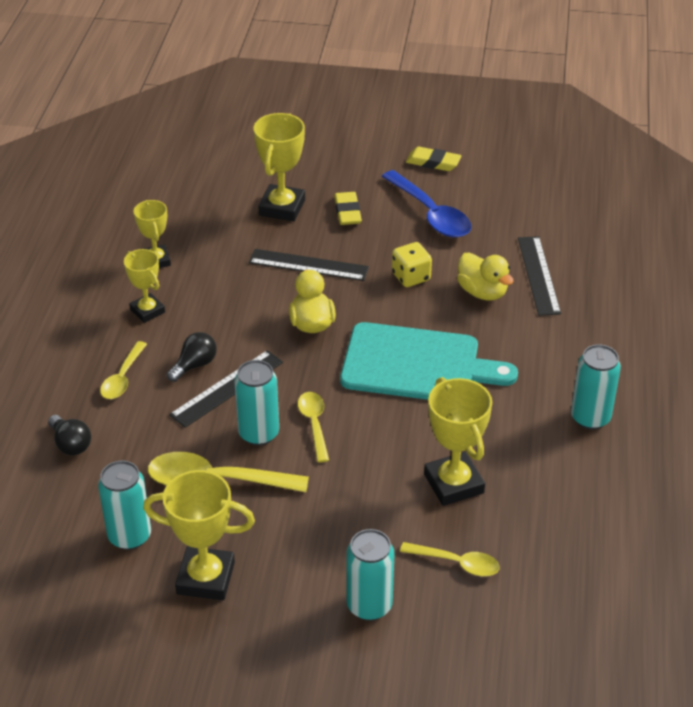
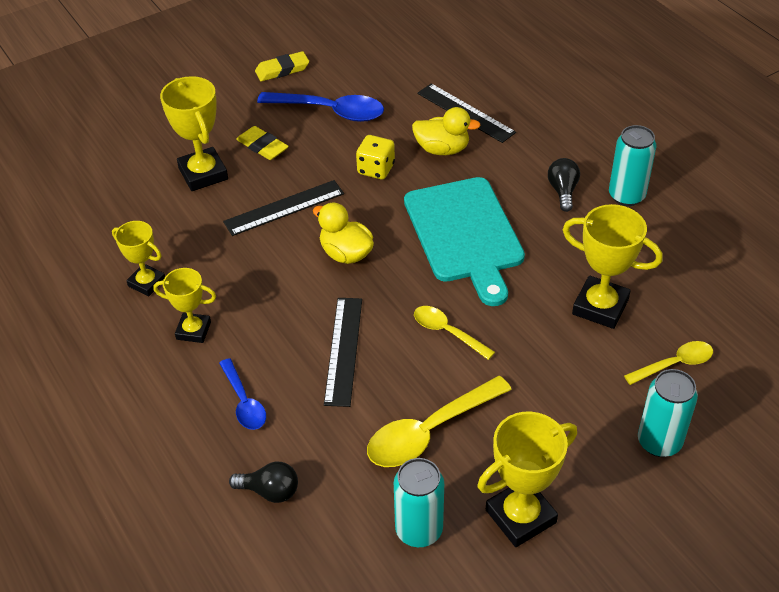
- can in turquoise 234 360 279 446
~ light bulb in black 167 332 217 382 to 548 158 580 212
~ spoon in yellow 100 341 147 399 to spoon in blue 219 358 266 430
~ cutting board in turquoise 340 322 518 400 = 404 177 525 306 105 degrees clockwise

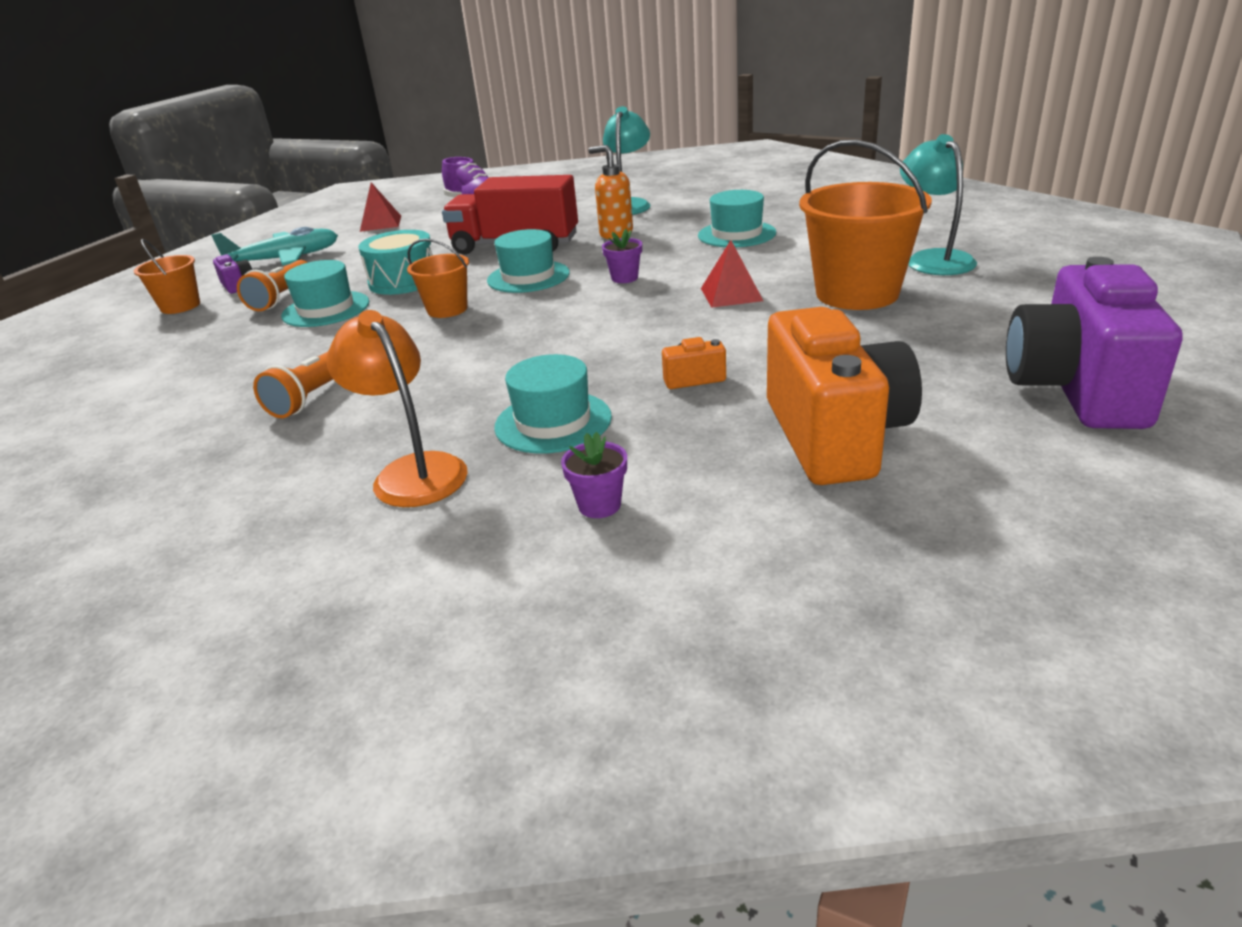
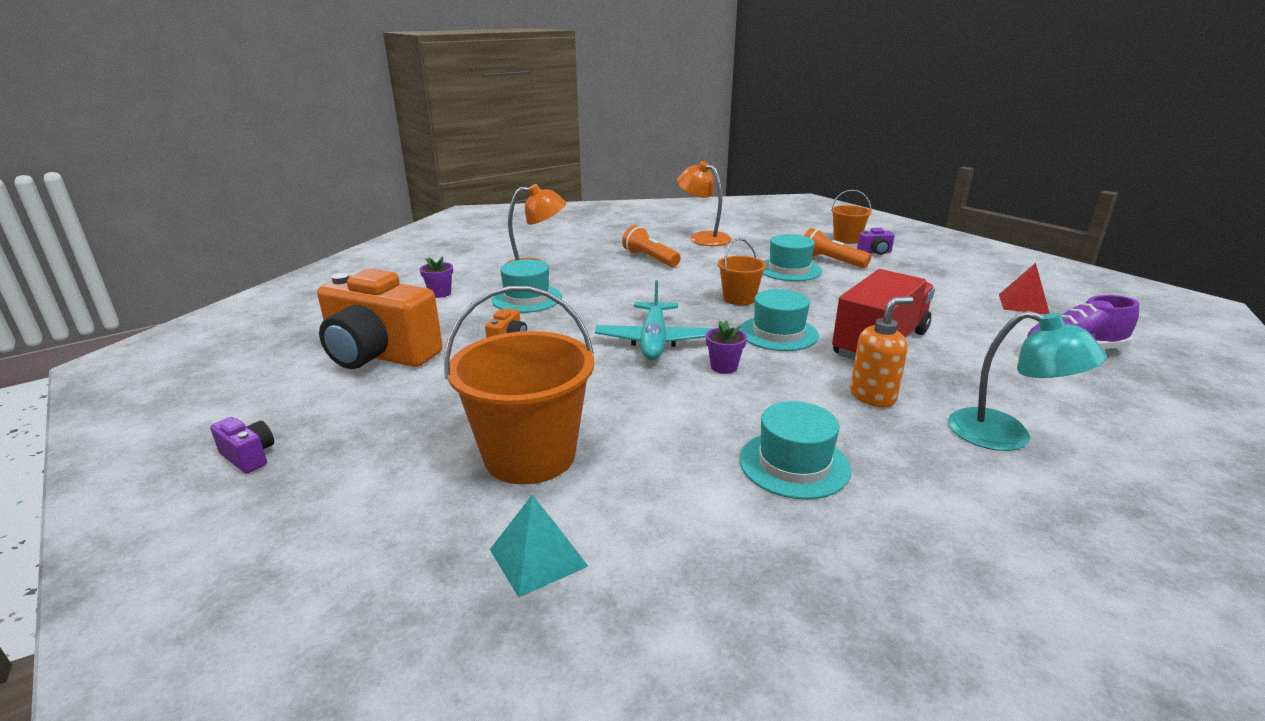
- drum in turquoise 358 230 433 295
- pyramid in red 701 240 763 308
+ lamp in orange 677 161 732 246
~ plane in turquoise 211 227 338 266 to 595 280 713 360
~ lamp in turquoise 900 134 977 275 to pyramid in turquoise 490 495 588 597
~ camera in purple 1006 257 1183 429 = 210 417 274 473 x0.40

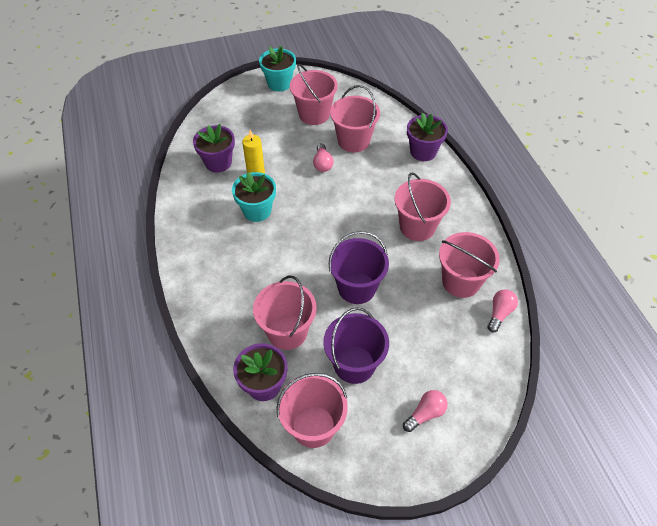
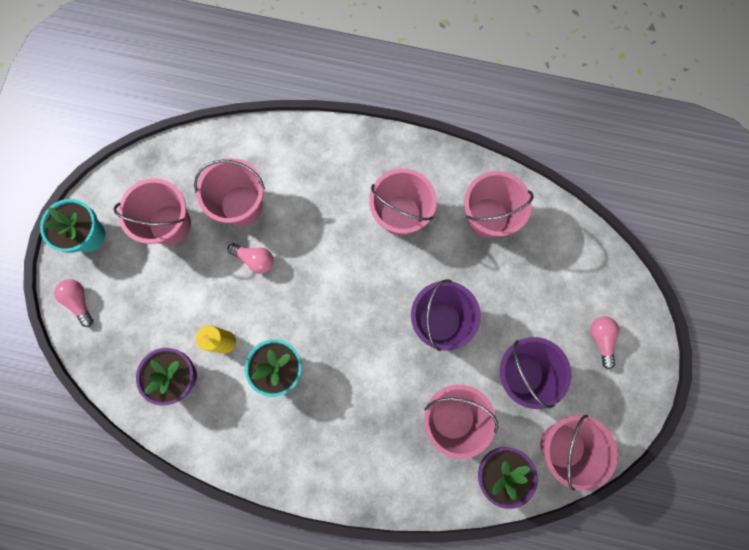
- flower pot in purple 407 113 448 161
~ light bulb in pink 488 289 518 333 to 54 279 93 327

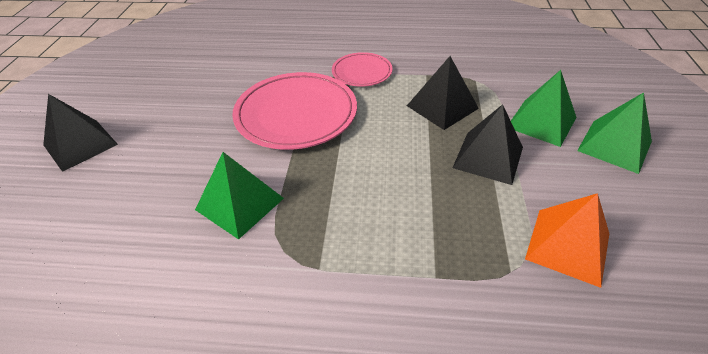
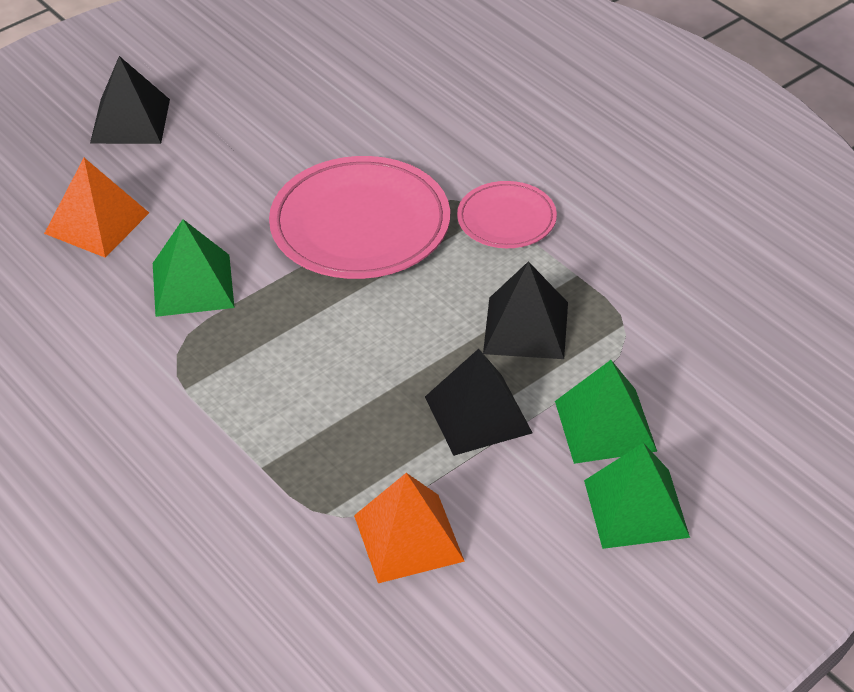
+ pyramid in orange 44 158 149 258

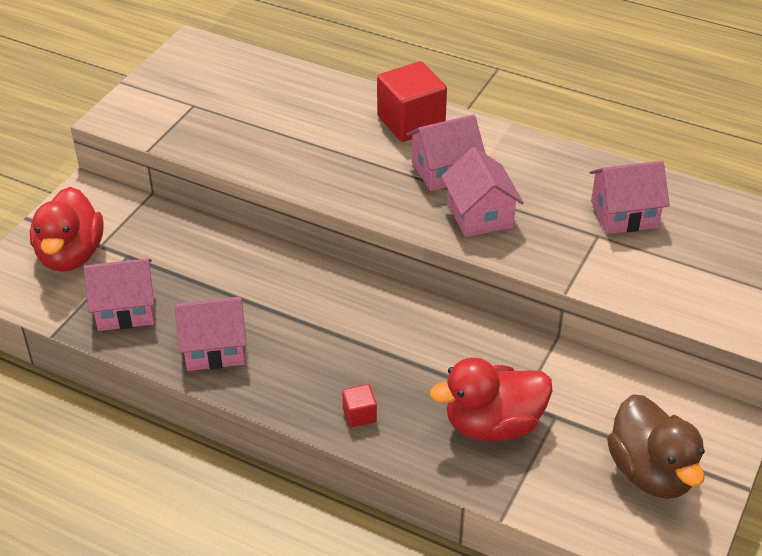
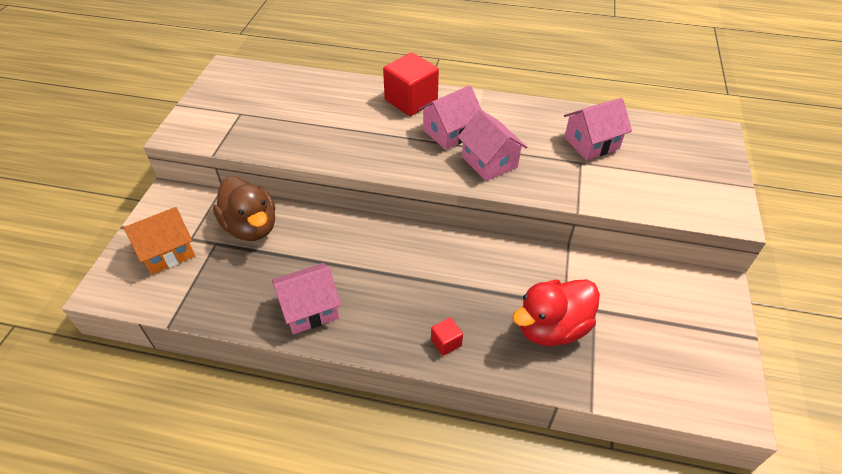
- house in pink 84 258 154 331
~ duck in brown 607 394 705 499 to 213 176 275 241
~ duck in red 30 187 104 272 to house in orange 124 207 195 274

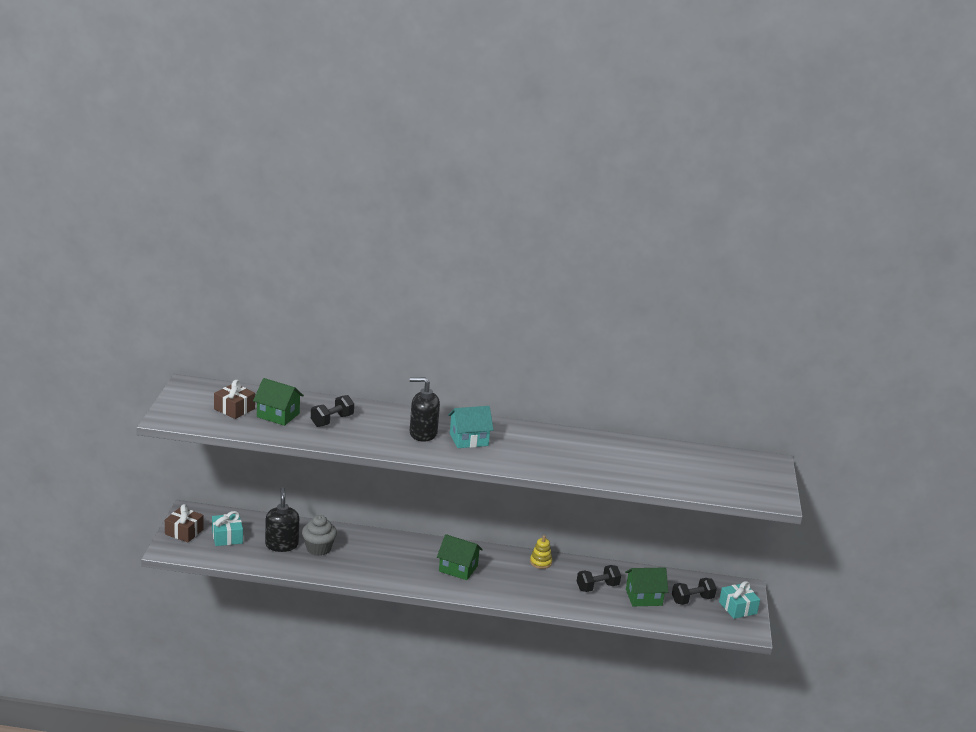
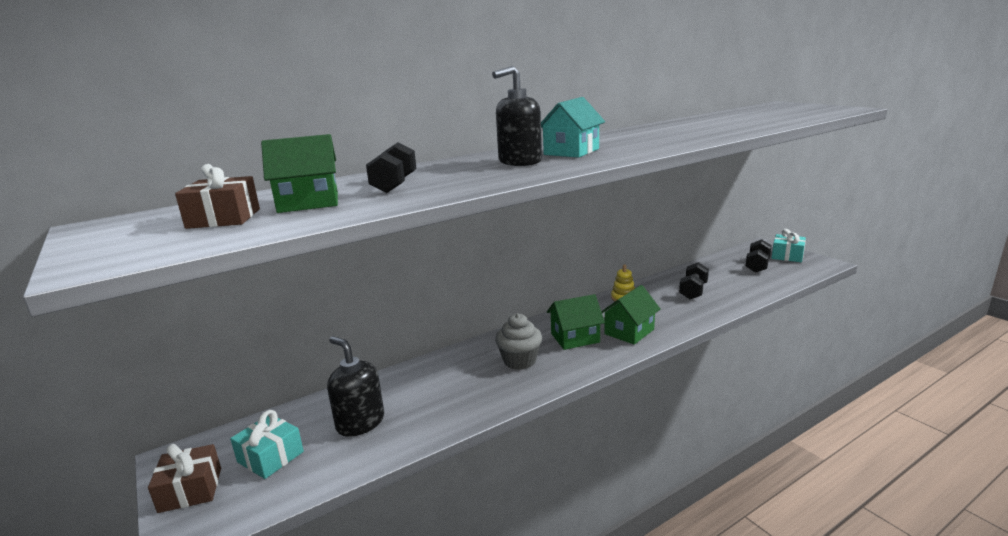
~ cupcake in grey 302 515 337 556 to 495 313 542 370
~ house in green 625 568 668 606 to 601 285 660 345

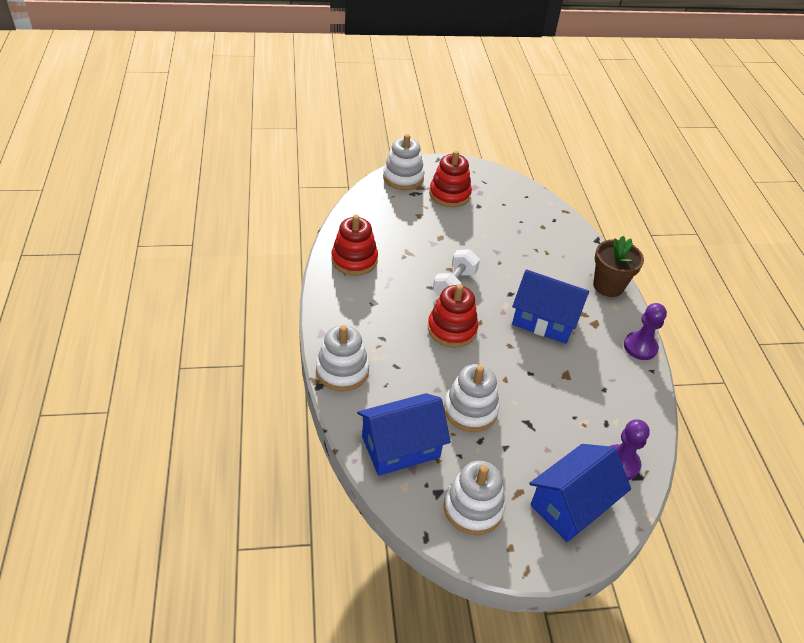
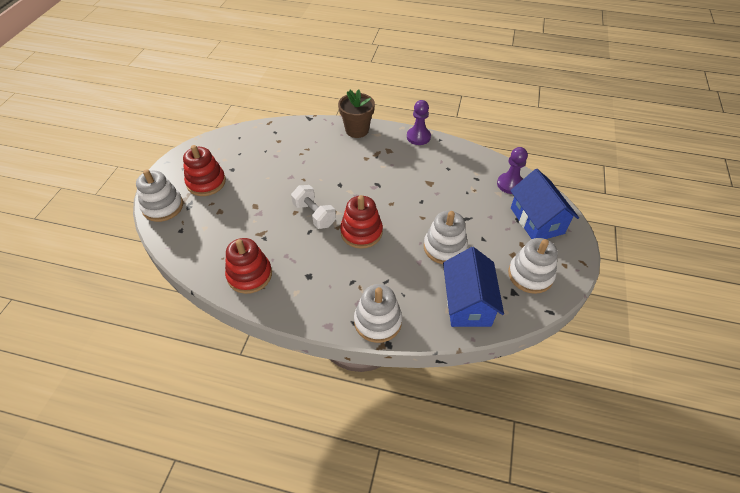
- house in blue 512 269 589 344

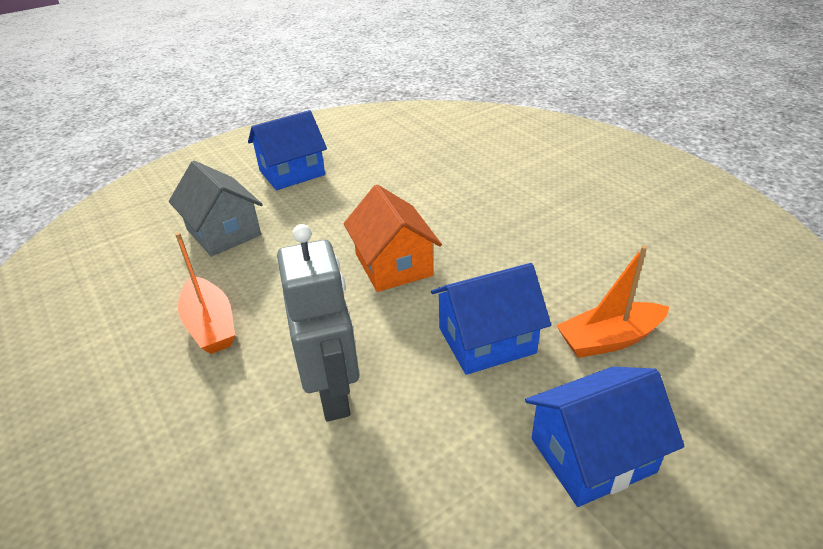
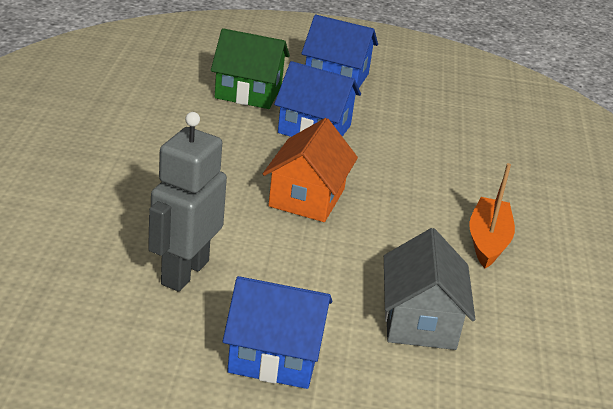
~ robot in grey 277 224 359 422 to 148 112 227 291
~ boat in orange 556 245 669 358 to house in green 211 28 290 109

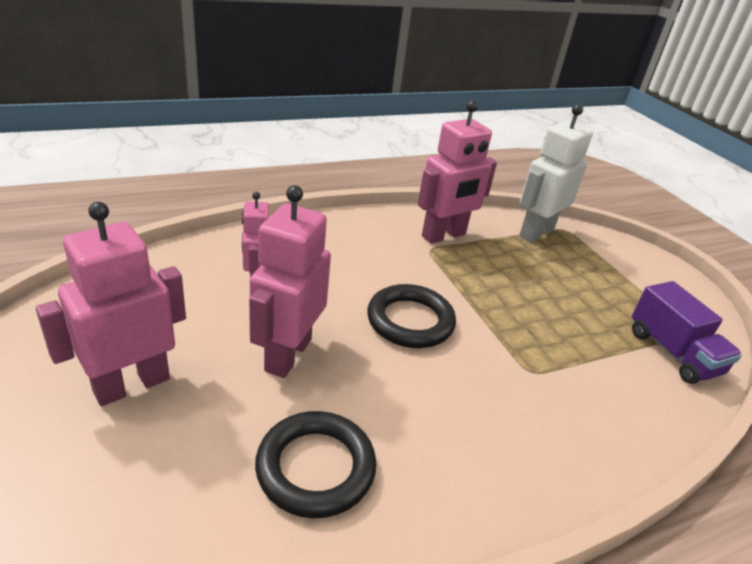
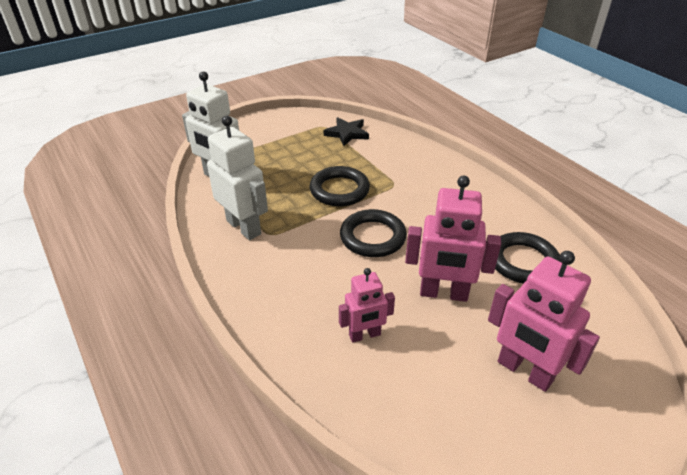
+ ring in black 310 166 370 206
~ truck in purple 632 281 742 384 to star in black 324 117 369 146
~ robot in pink 418 100 497 244 to robot in white 207 116 268 240

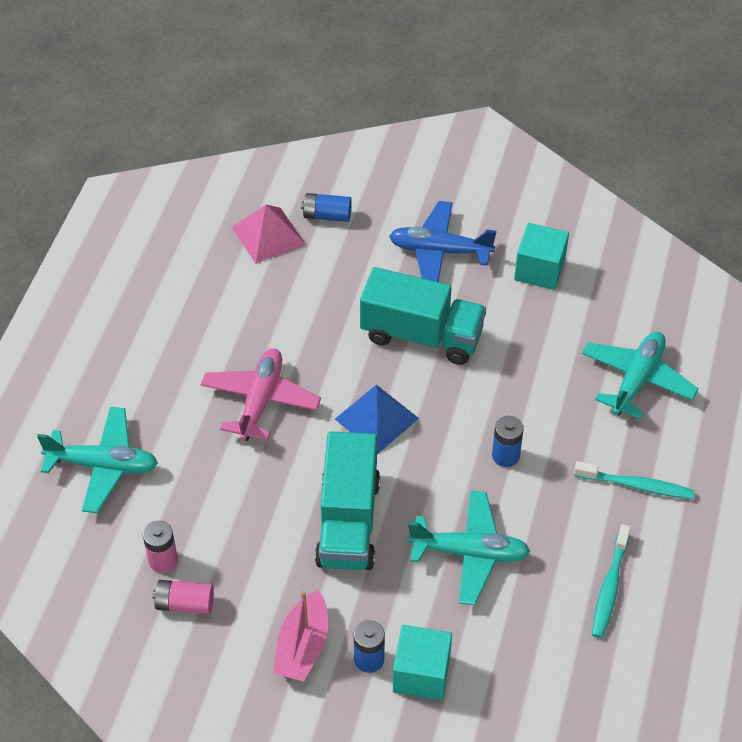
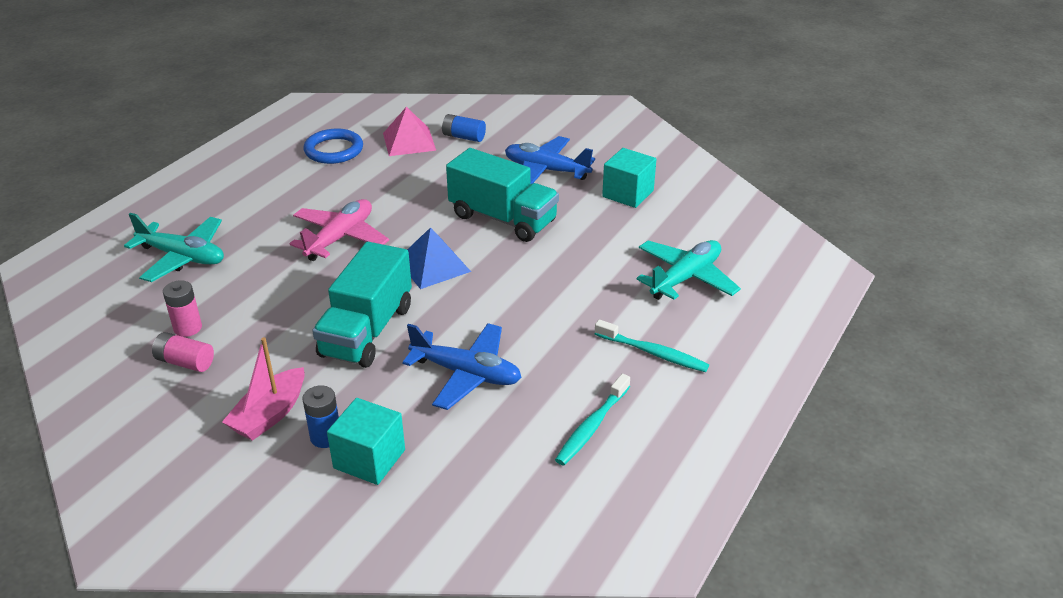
- battery in blue 492 416 524 467
+ ring in blue 303 129 363 164
~ plane in turquoise 407 490 530 605 to plane in blue 402 323 522 410

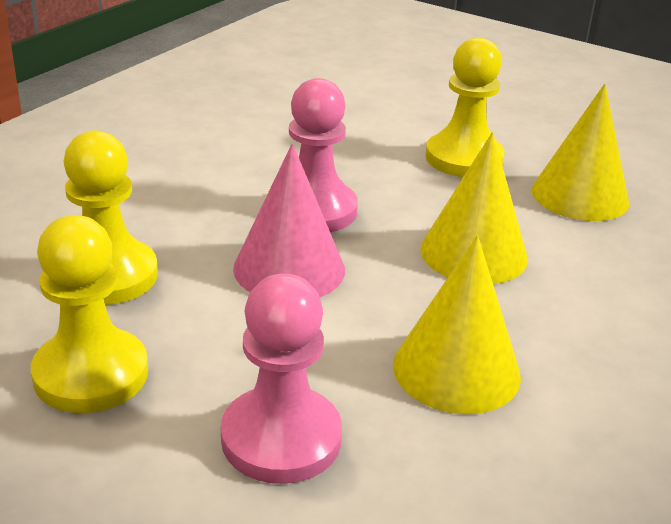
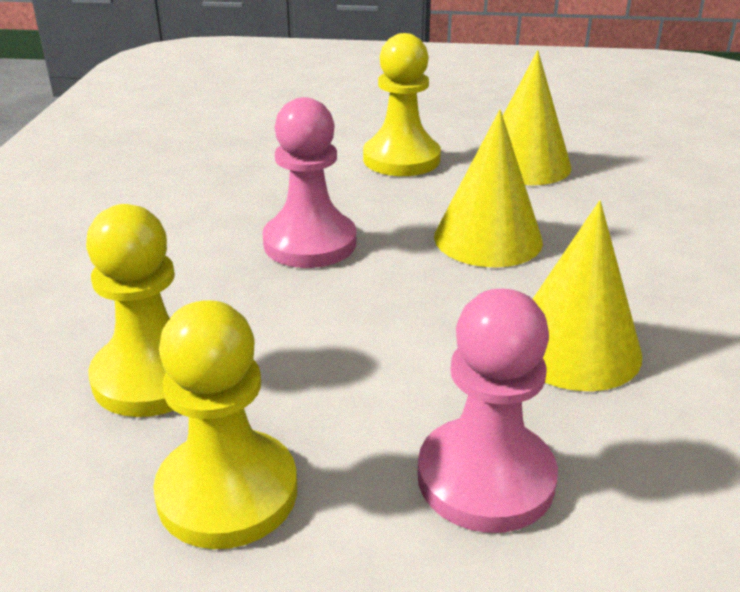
- cone in pink 233 143 345 297

